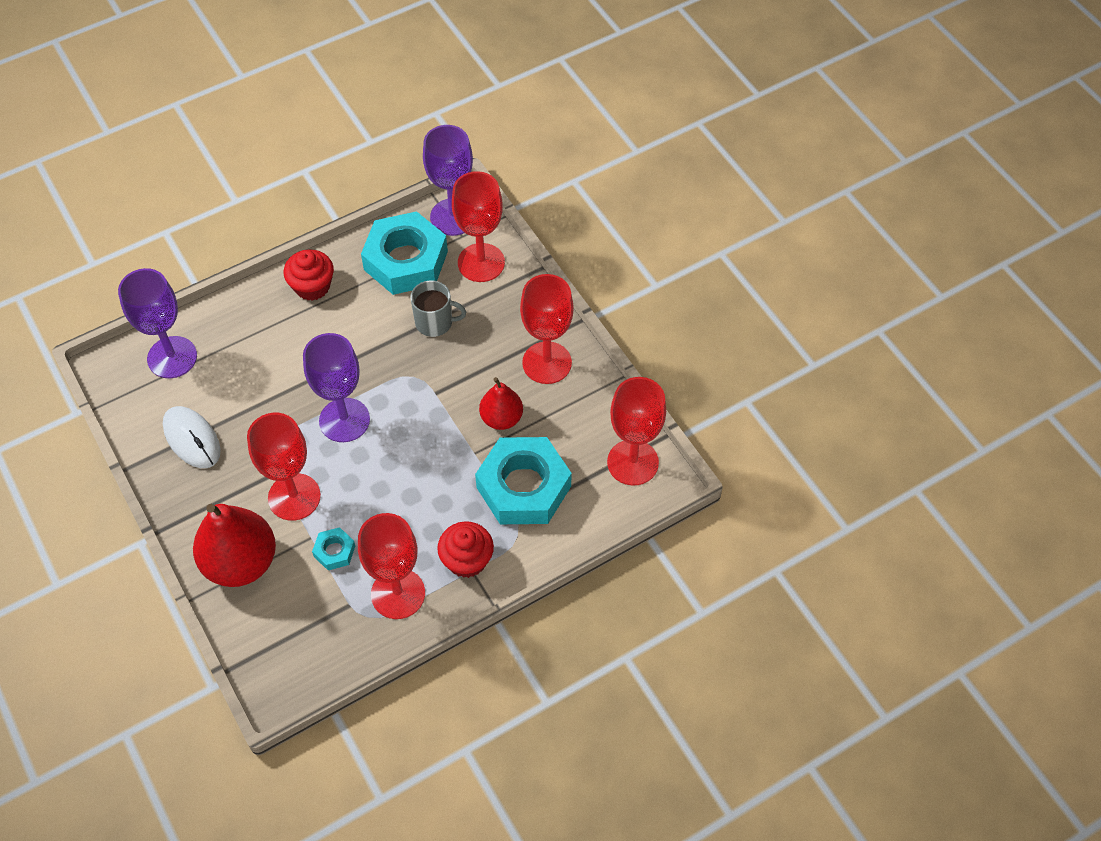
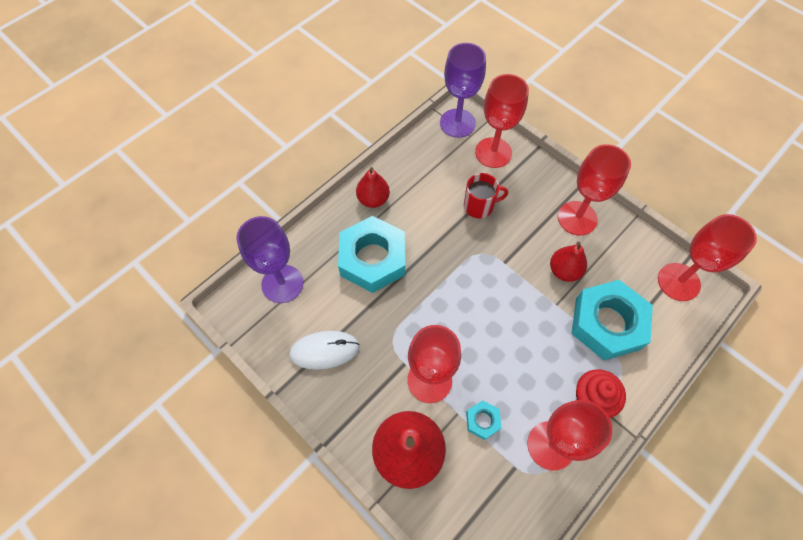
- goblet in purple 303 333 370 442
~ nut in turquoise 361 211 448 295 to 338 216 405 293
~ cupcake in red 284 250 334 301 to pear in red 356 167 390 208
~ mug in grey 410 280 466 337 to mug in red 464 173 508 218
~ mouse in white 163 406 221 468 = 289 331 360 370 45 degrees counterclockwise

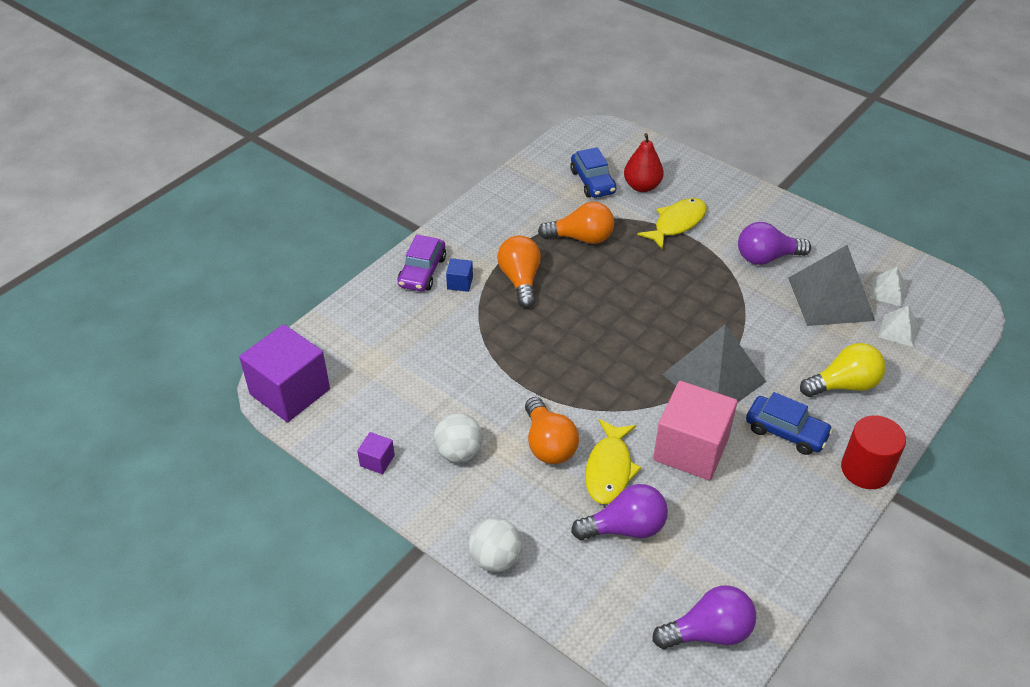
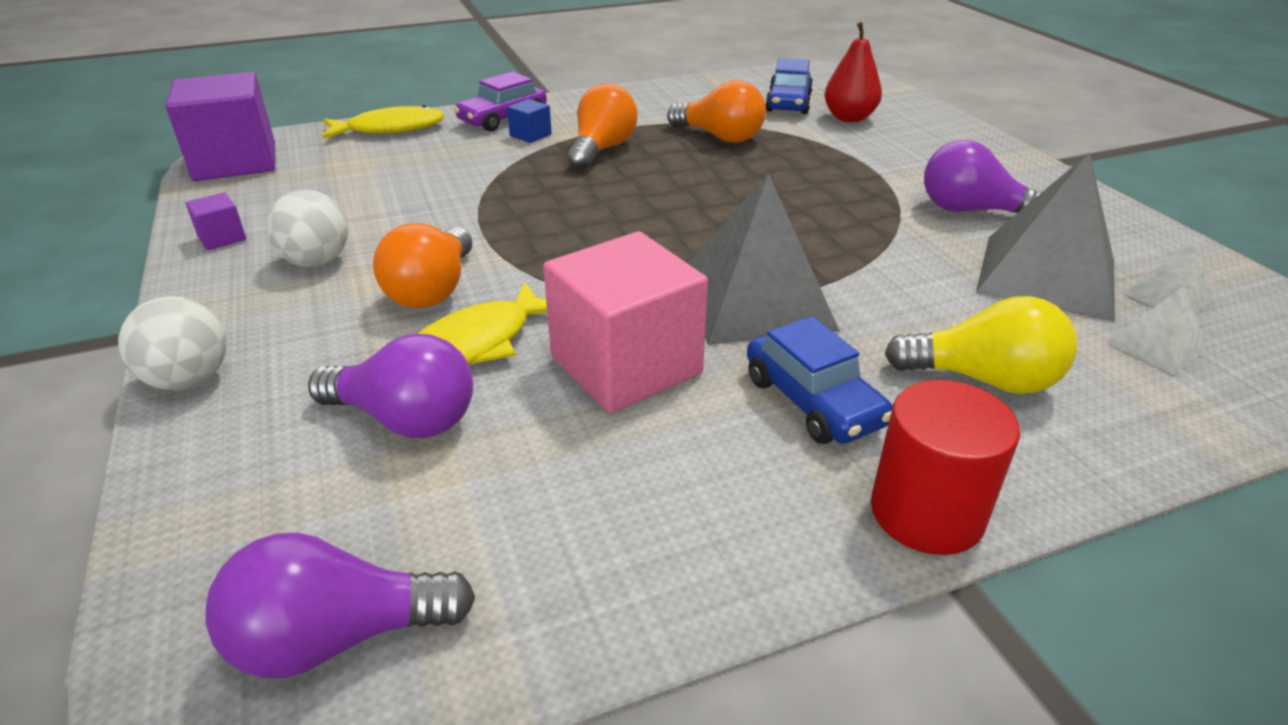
~ fish in yellow 637 198 707 250 to 323 105 445 139
~ light bulb in purple 652 586 756 649 = 205 533 475 678 150 degrees clockwise

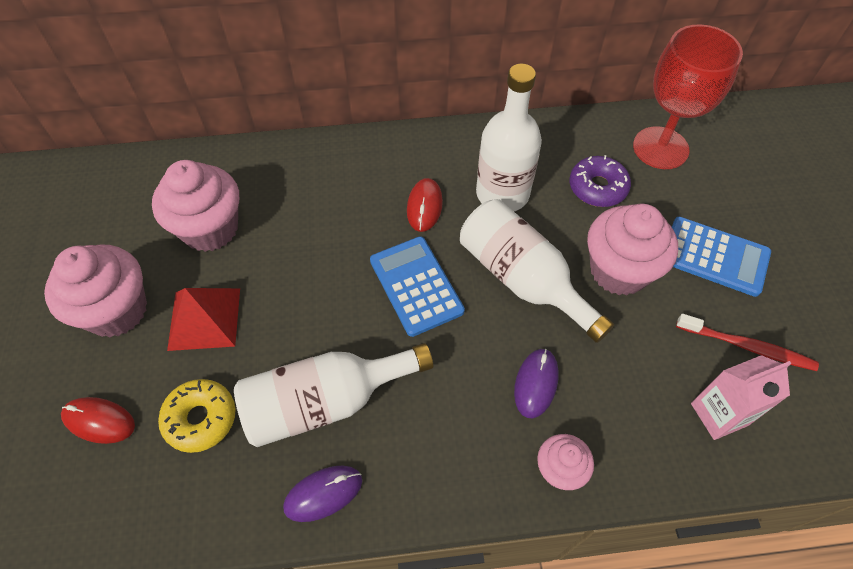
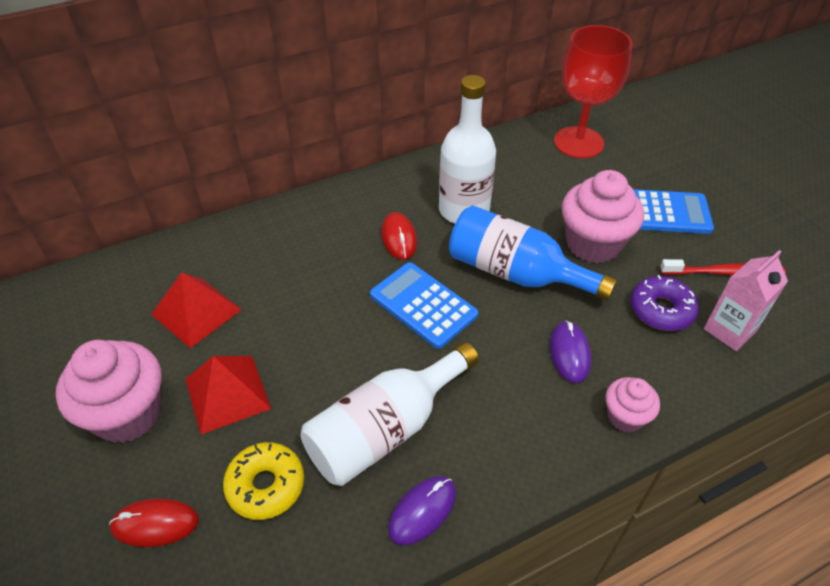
~ donut in purple 570 155 631 207 to 631 275 699 331
~ cupcake in pink 152 160 239 252 to pyramid in red 151 272 242 348
~ bottle in white 460 199 614 343 to bottle in blue 449 206 617 301

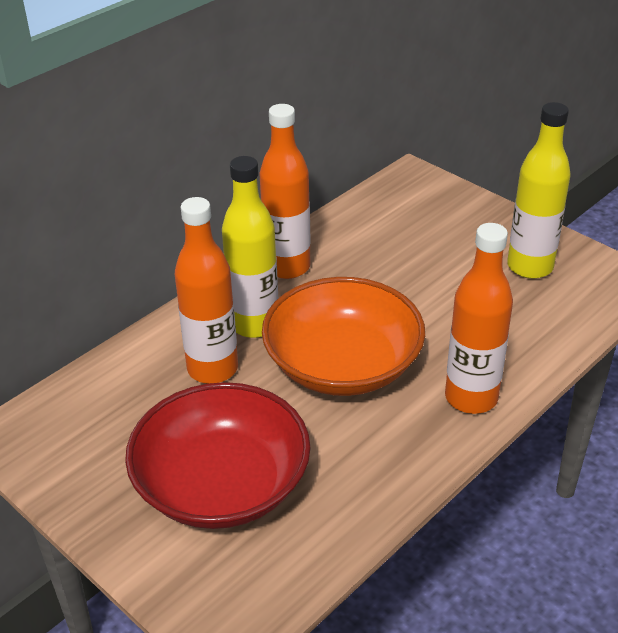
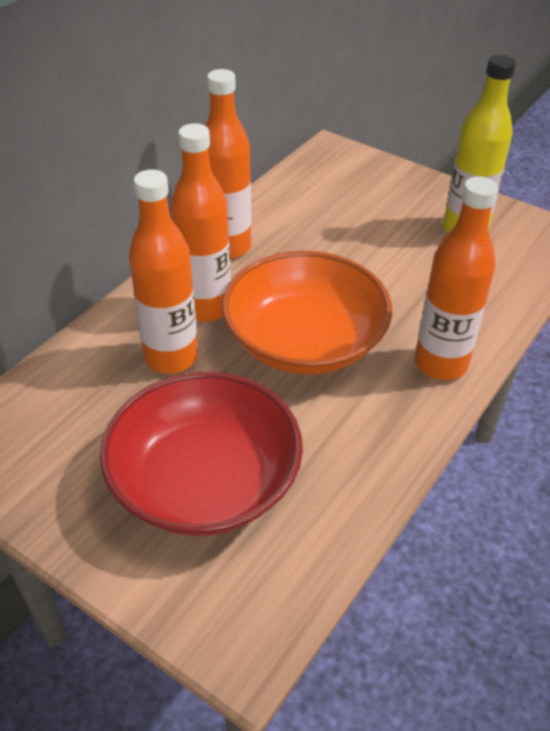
~ bottle in yellow 222 156 278 338 to bottle in orange 171 123 231 322

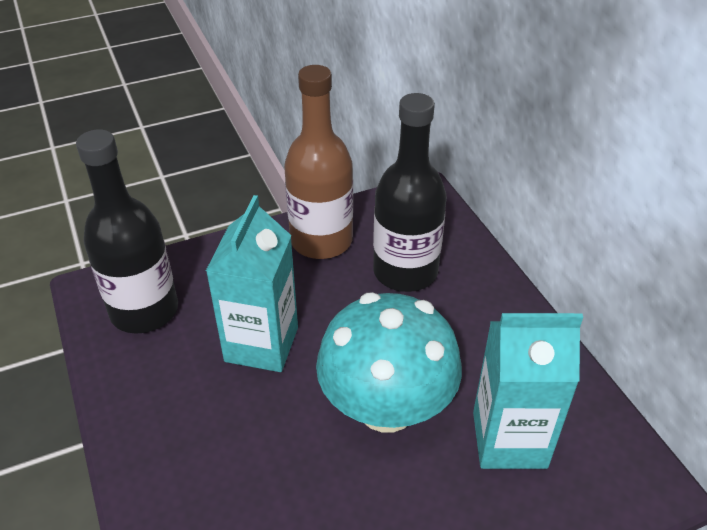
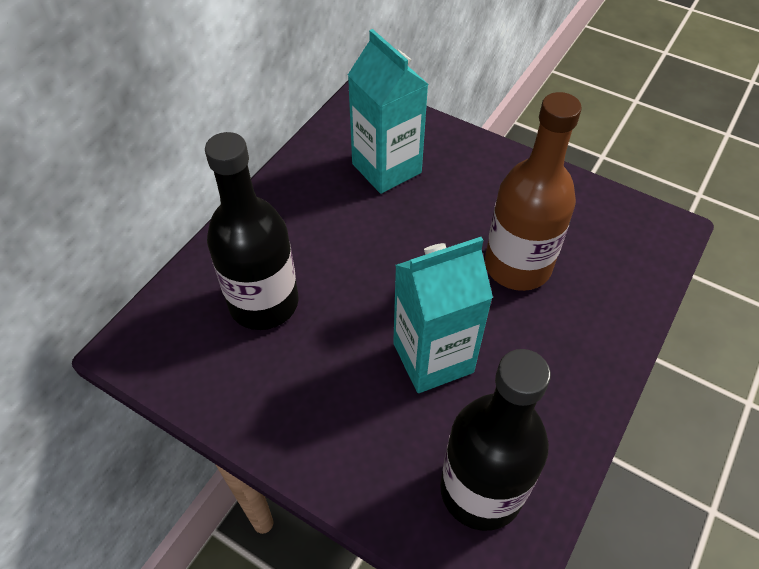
- mushroom in turquoise 316 292 462 432
~ bottle in brown 284 65 353 259 to 485 92 582 291

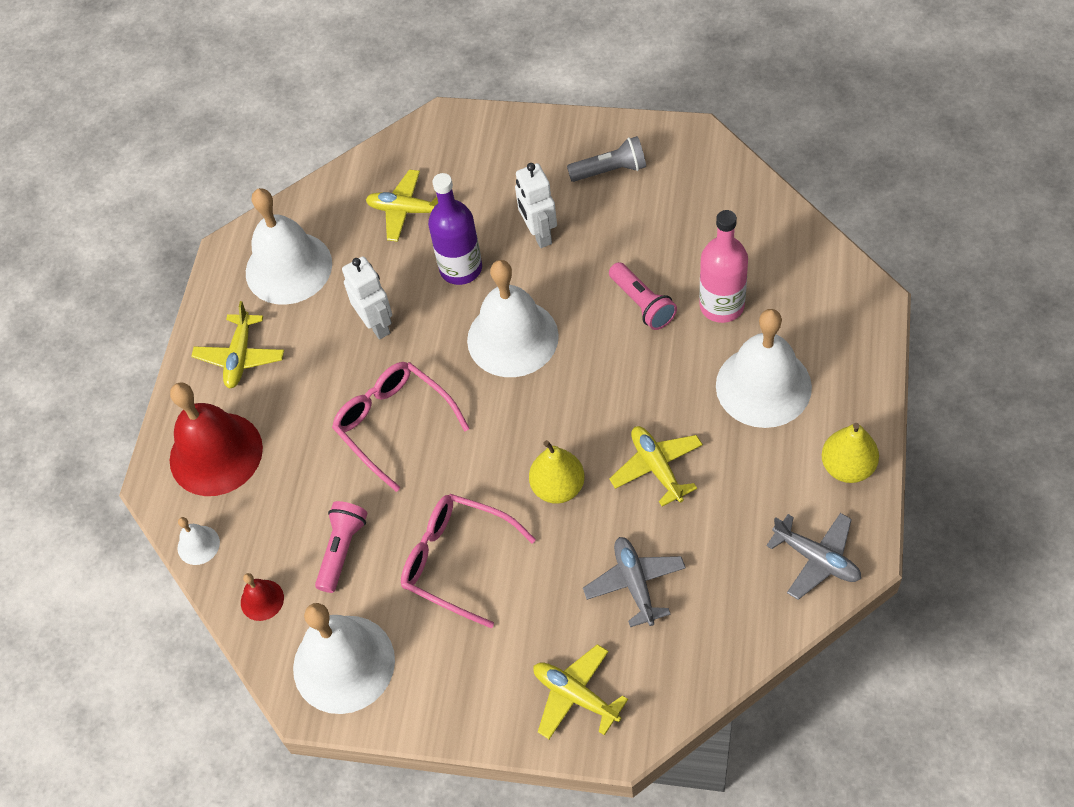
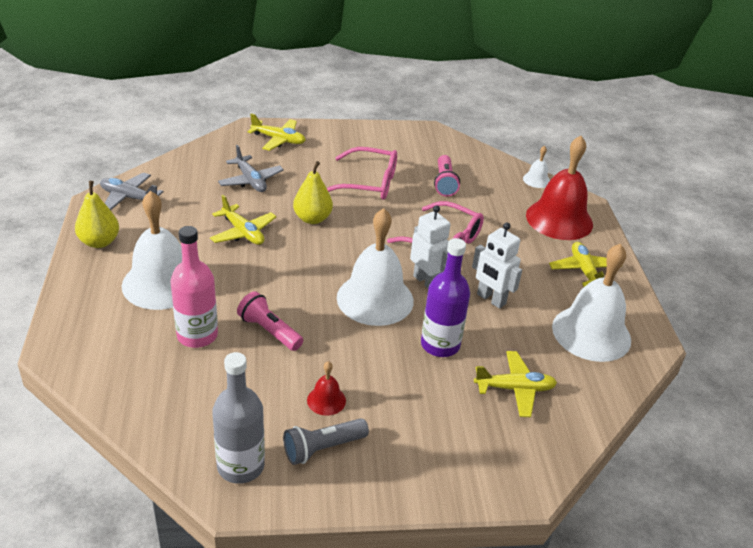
- bell in white 293 603 395 714
+ bottle in grey 212 352 265 484
~ bell in red 241 573 284 621 to 307 361 346 416
~ robot in white 515 163 557 248 to 410 205 451 289

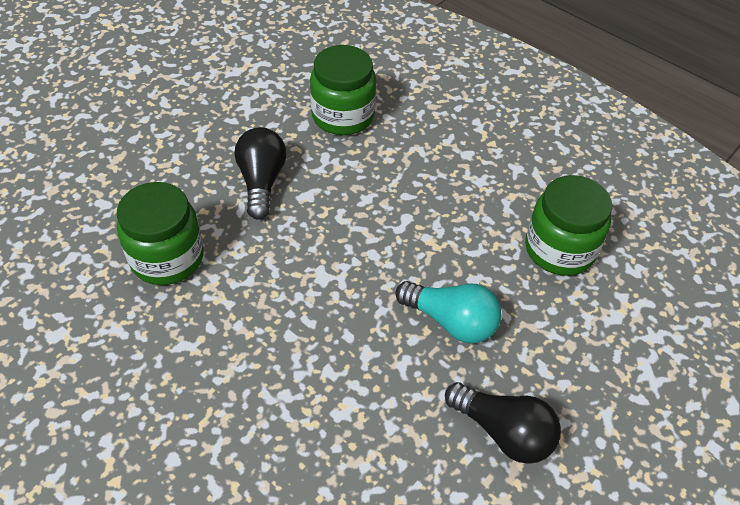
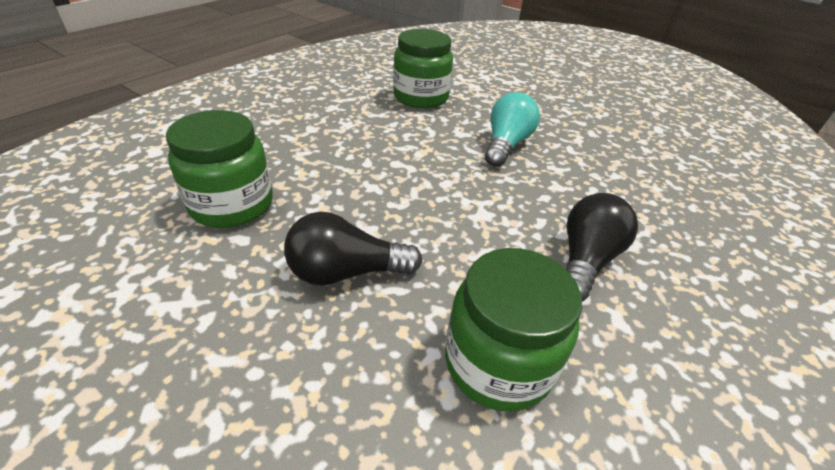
~ light bulb in black 445 382 561 464 to 566 193 638 302

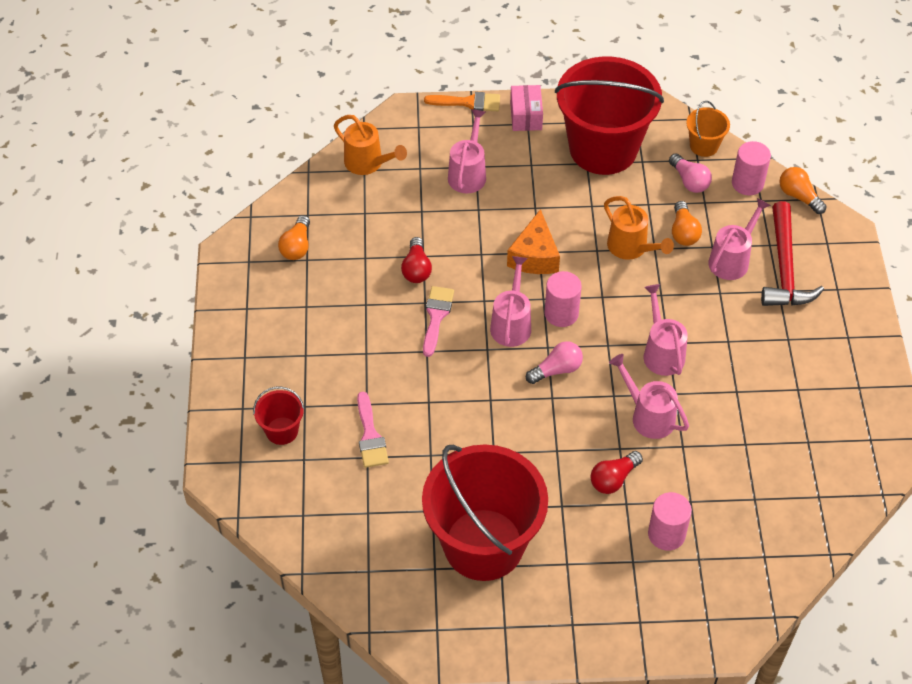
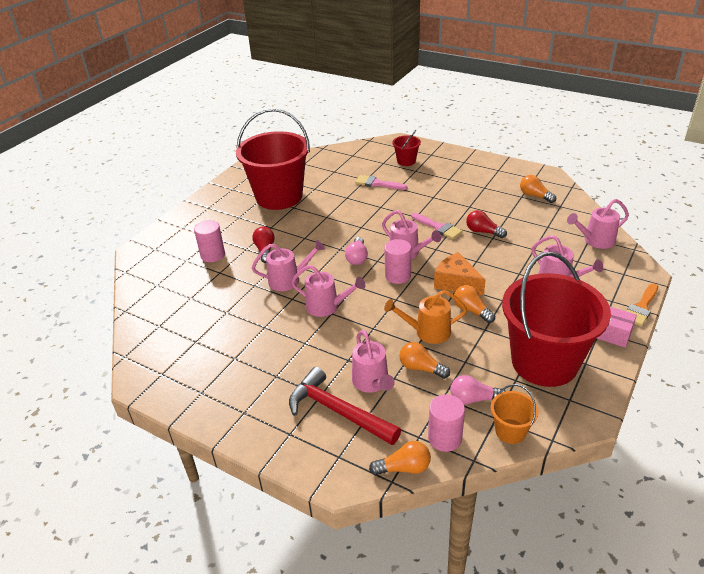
+ light bulb in orange 454 285 495 323
~ watering can in orange 334 115 407 175 to watering can in pink 567 199 629 249

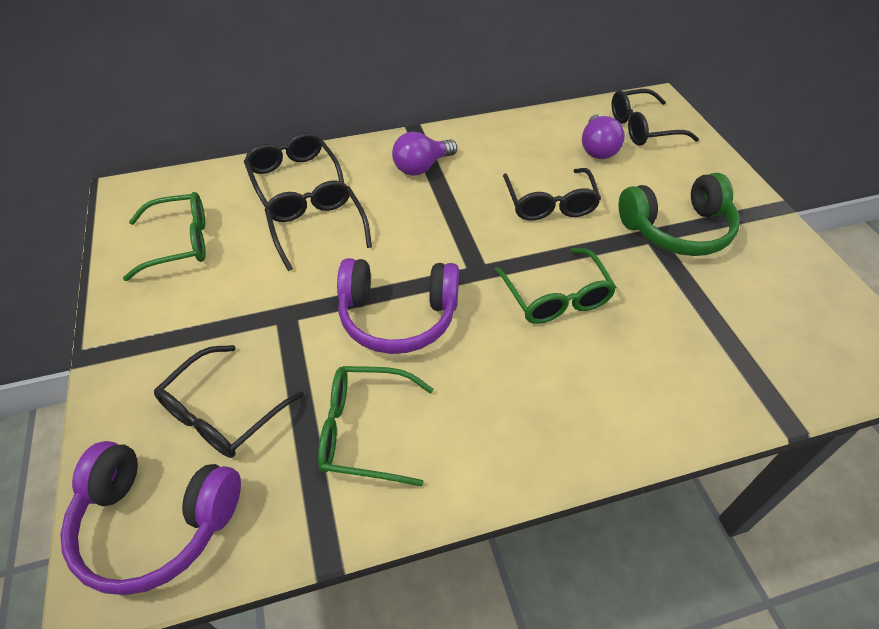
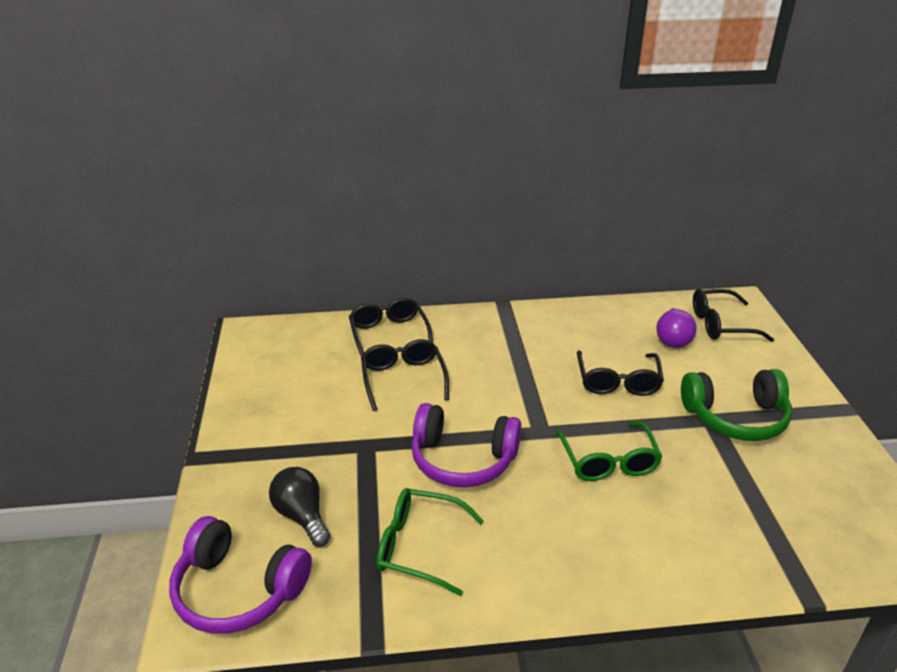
- glasses in green 123 192 206 281
- light bulb in purple 392 132 457 176
~ glasses in black 154 345 304 458 to light bulb in black 269 467 331 547

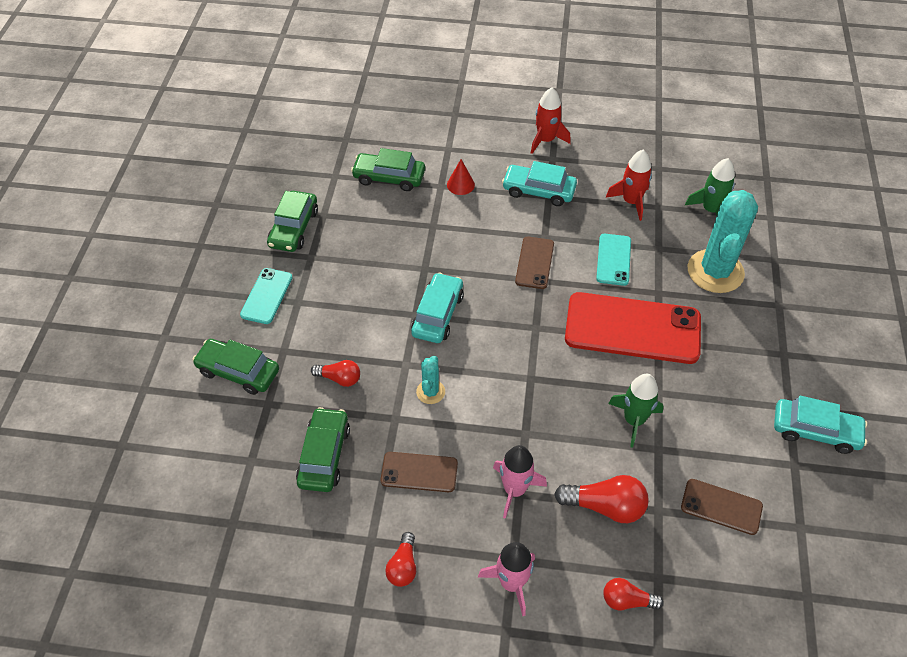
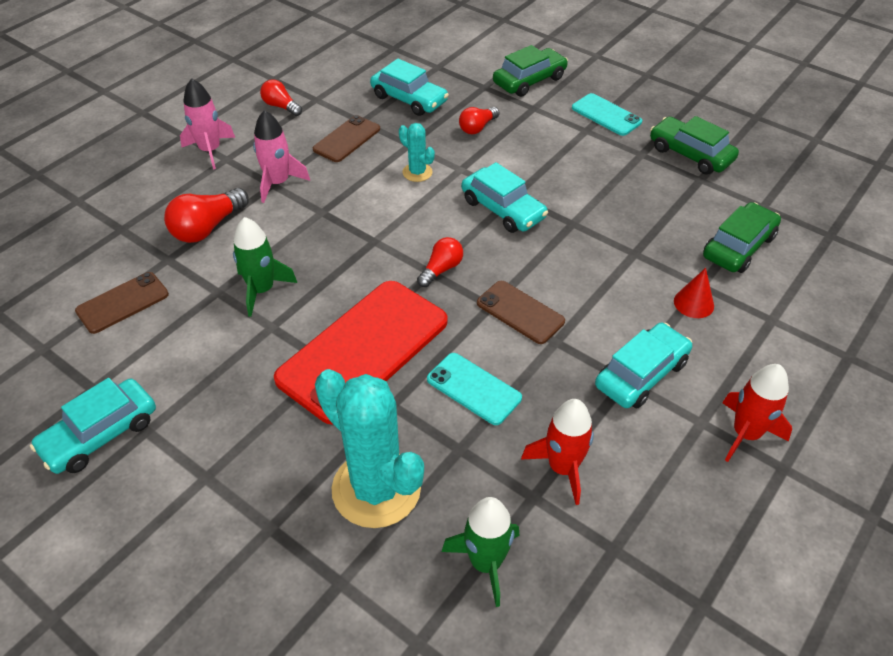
~ light bulb in red 603 578 664 610 to 417 237 463 287
~ car in green 296 407 350 492 to car in turquoise 370 59 449 116

